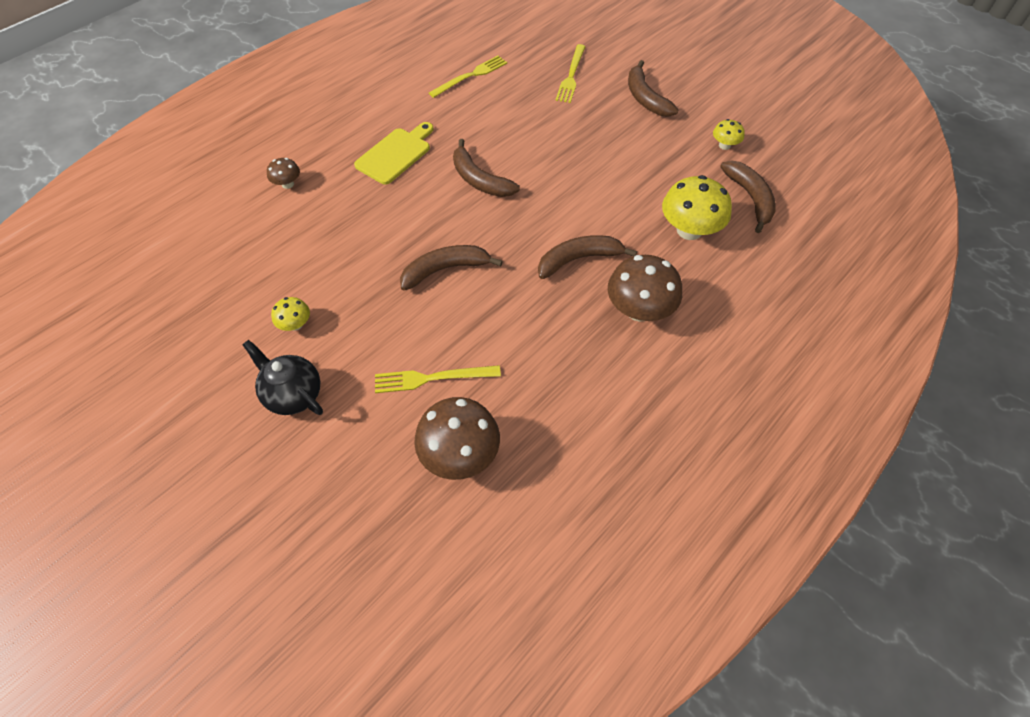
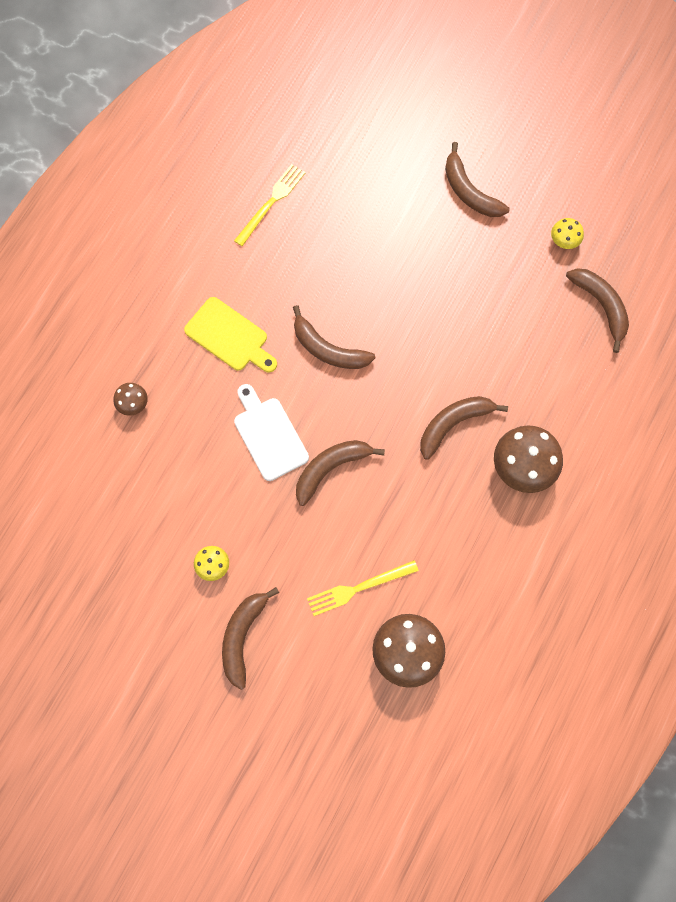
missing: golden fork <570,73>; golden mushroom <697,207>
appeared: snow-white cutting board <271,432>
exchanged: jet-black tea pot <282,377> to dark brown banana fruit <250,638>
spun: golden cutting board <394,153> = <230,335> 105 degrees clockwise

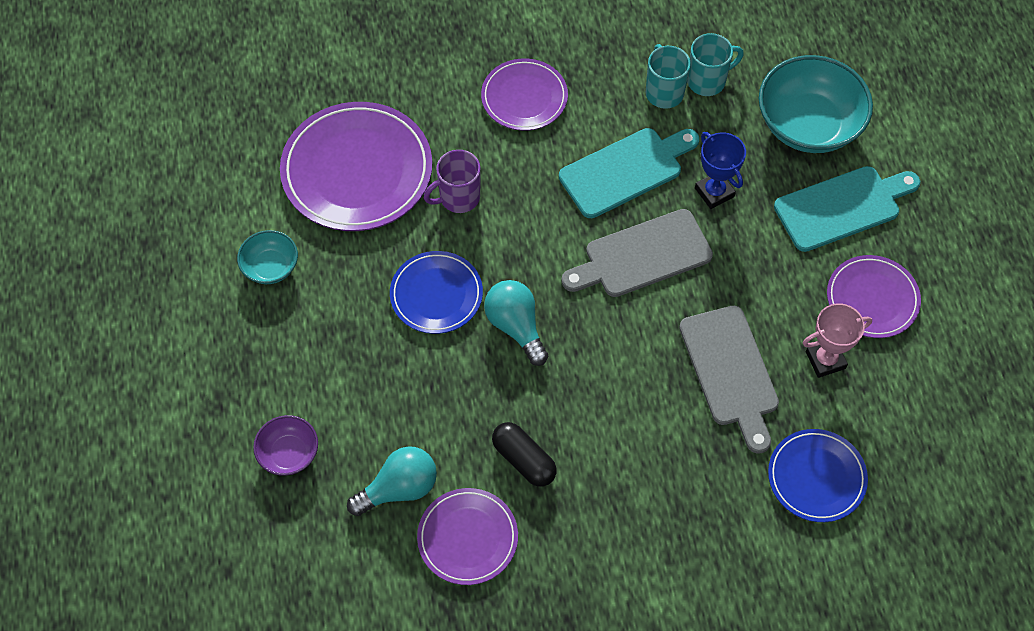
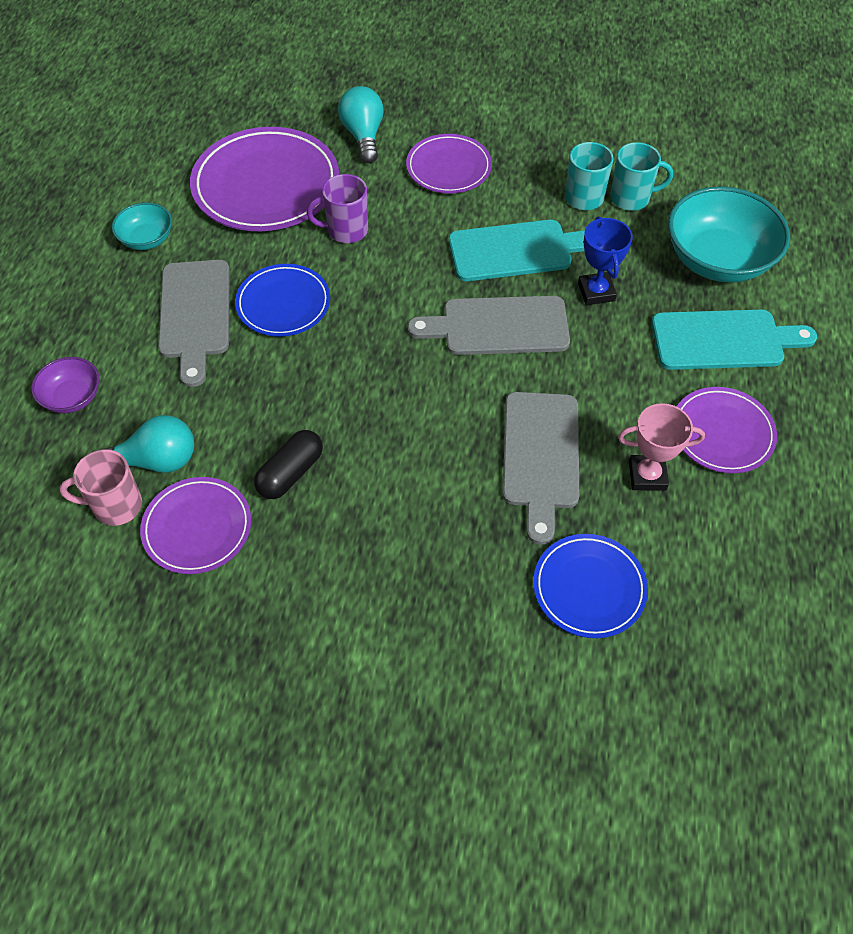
appeared: pink coffee mug <101,487>; grey cutting board <194,323>
relocated: aqua bulb <516,323> to <361,124>
spun: jet-black pill <524,454> = <288,464> 60 degrees clockwise

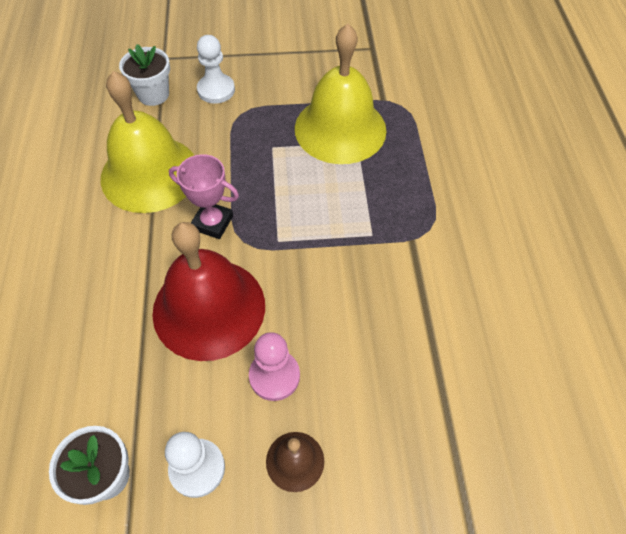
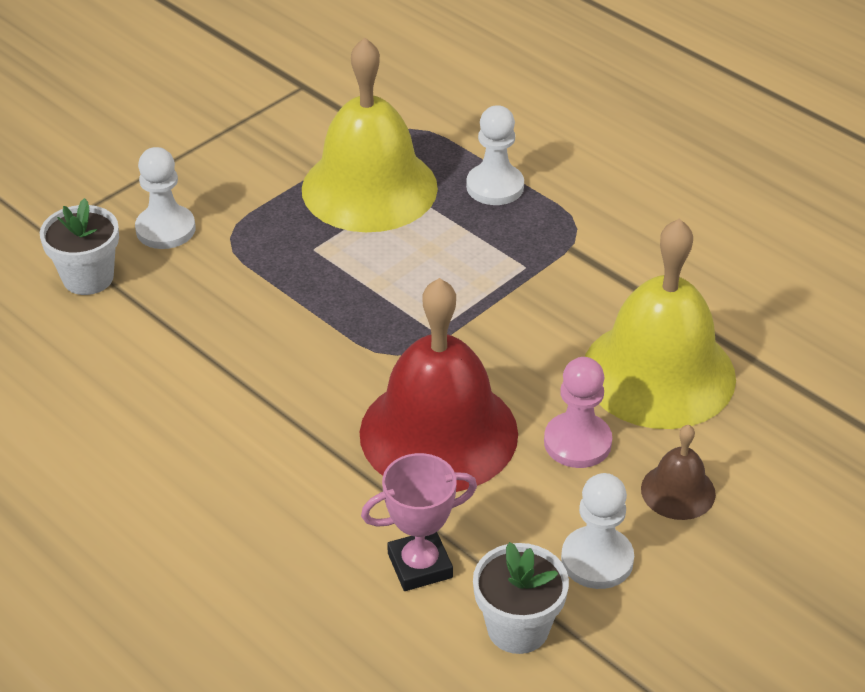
appeared: snow-white pawn <495,155>
relocated: pink trophy <204,196> to <419,522>; golden bell <148,142> to <660,323>

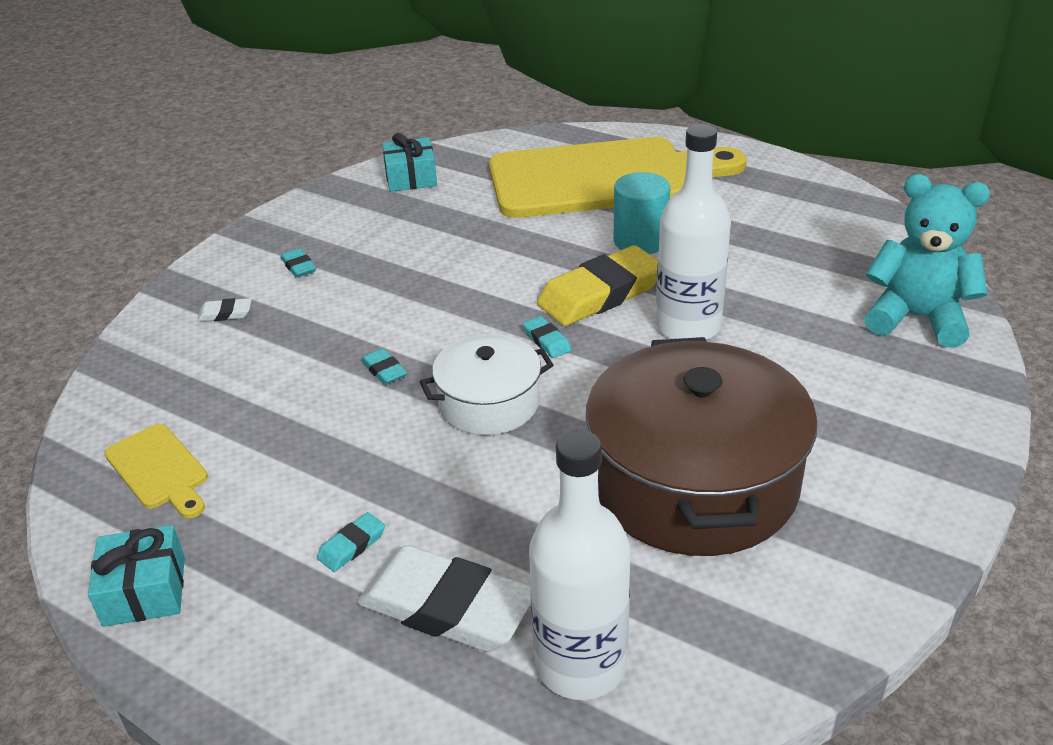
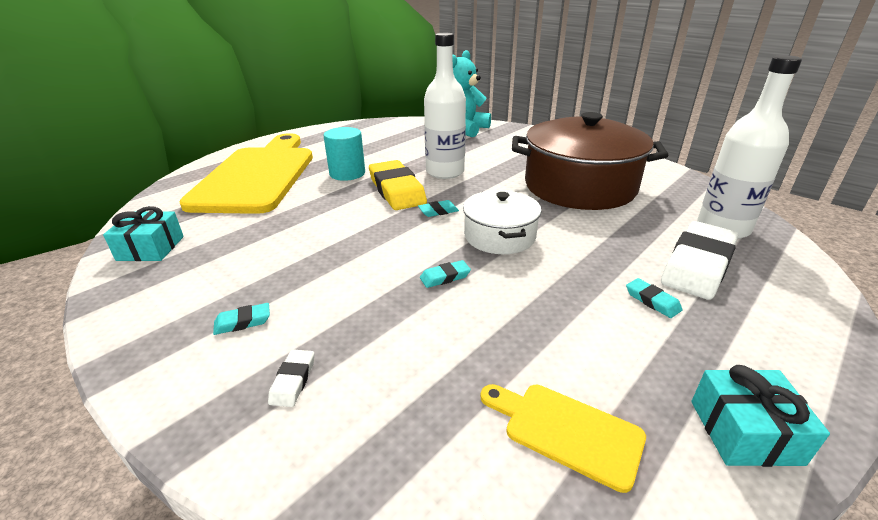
spun: golden cutting board <156,471> = <563,438> 120 degrees counterclockwise

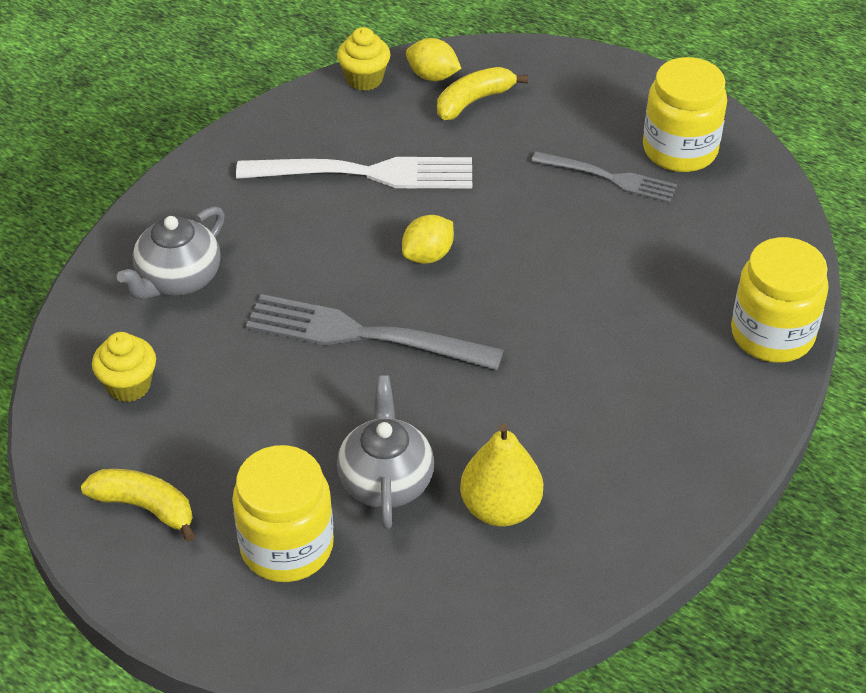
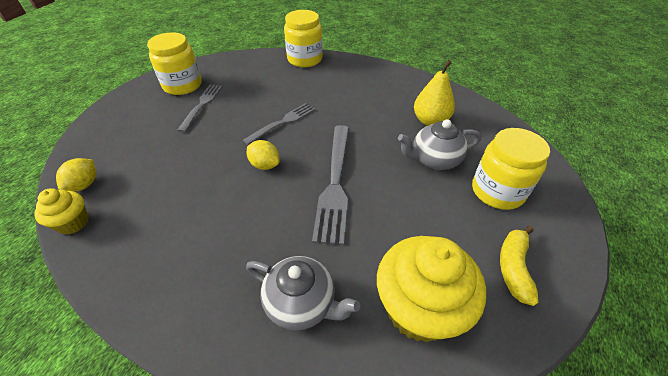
missing: snow-white fork <354,172>; golden banana fruit <482,93>
appeared: grey fork <279,124>
size: golden fairy cake <124,367> = <431,289> x1.94

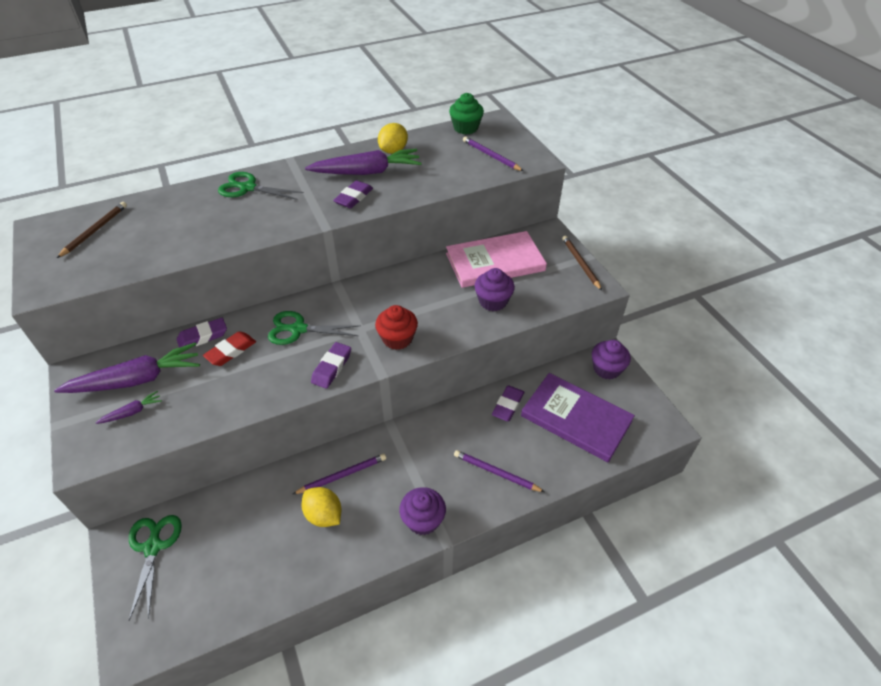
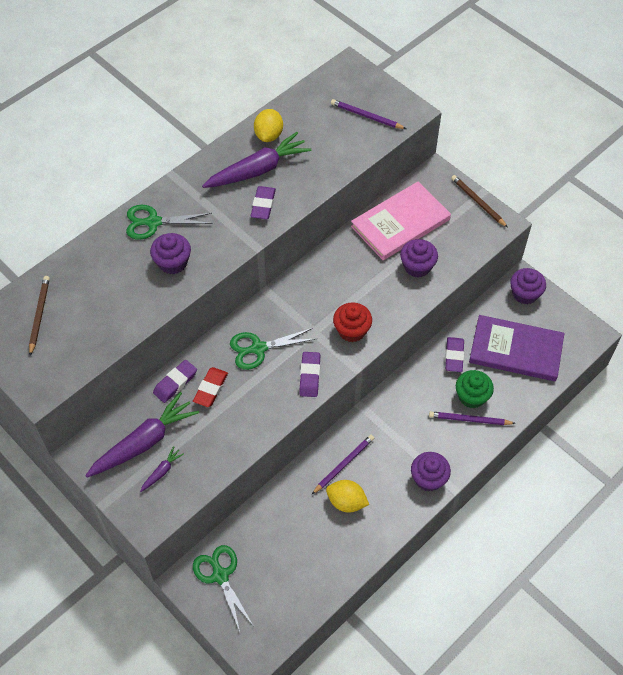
appeared: violet fairy cake <170,253>
relocated: emerald fairy cake <466,113> to <475,389>

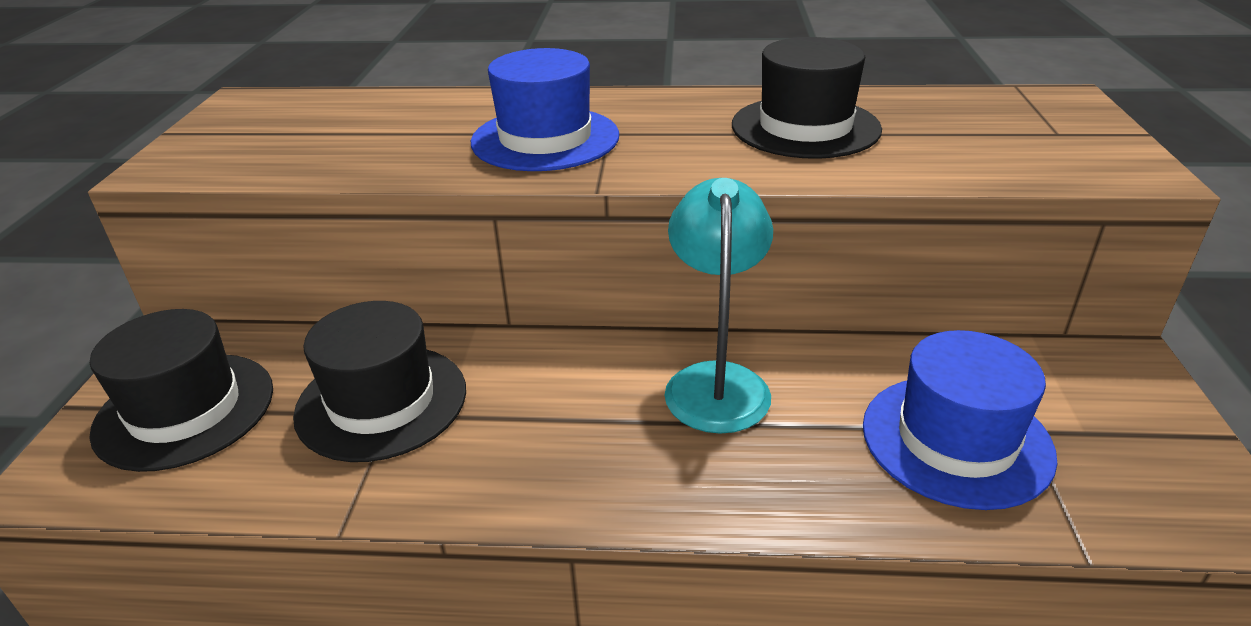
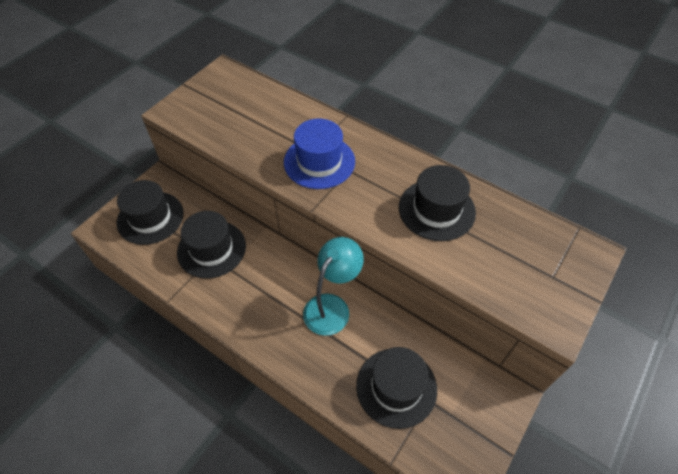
colour: cobalt top hat <960,420> to jet-black top hat <396,388>

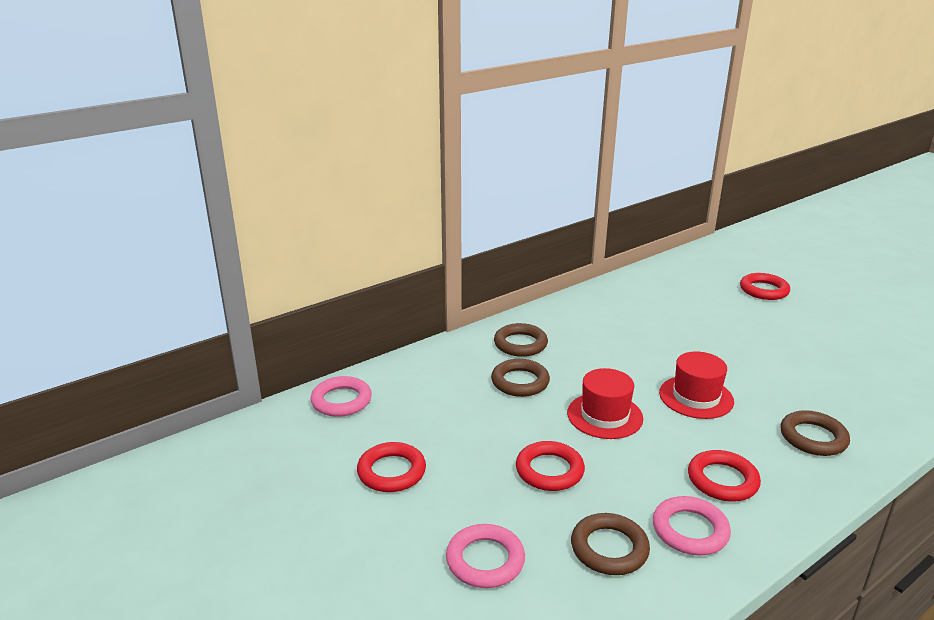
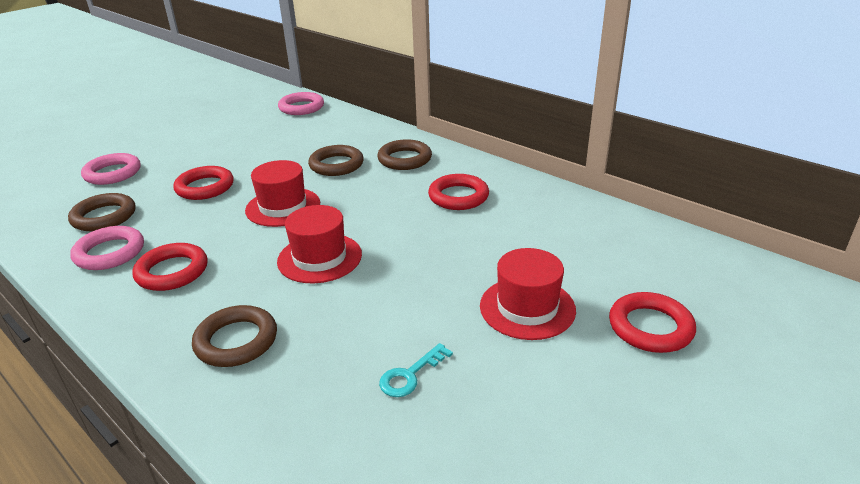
appeared: aqua latchkey <416,370>; red top hat <528,294>
relocated: red torus <391,467> to <458,192>

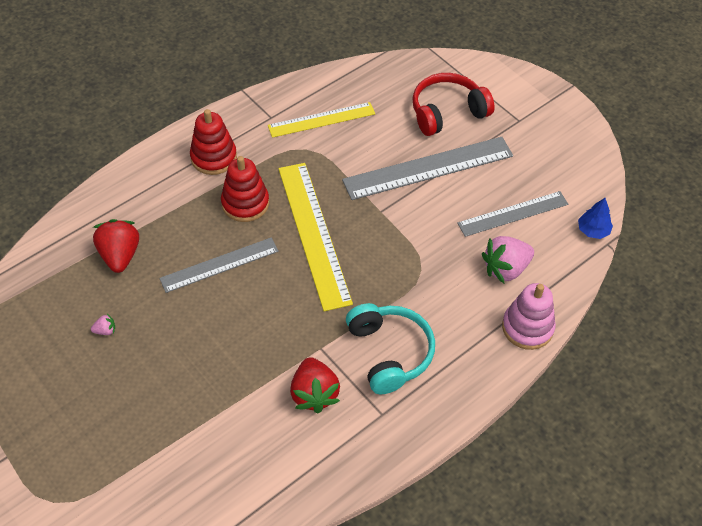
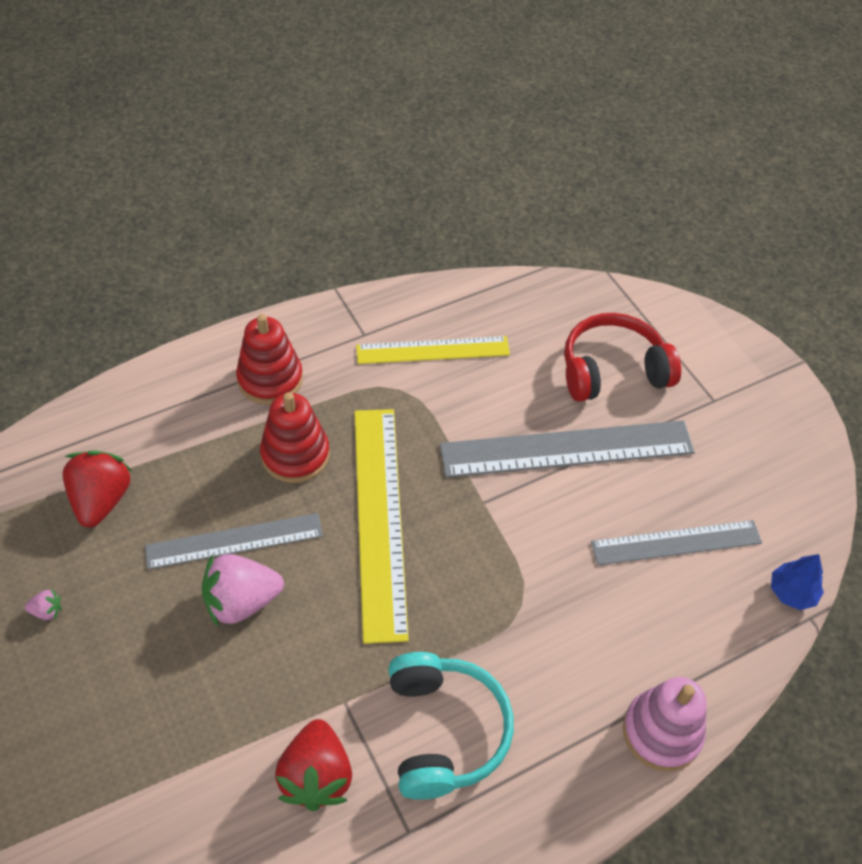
relocated: pink strawberry <508,259> to <243,590>

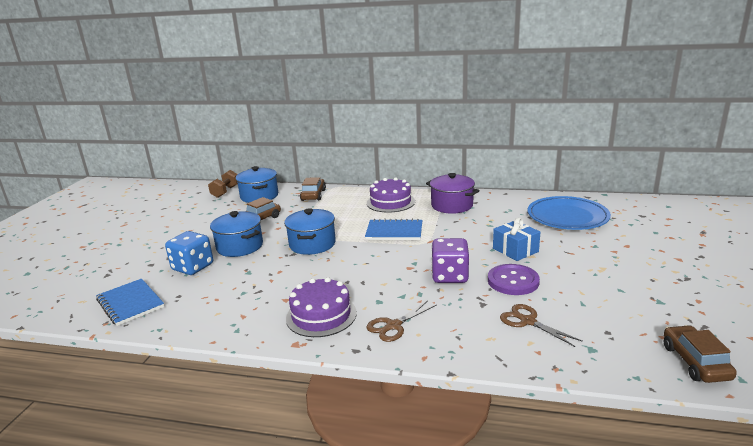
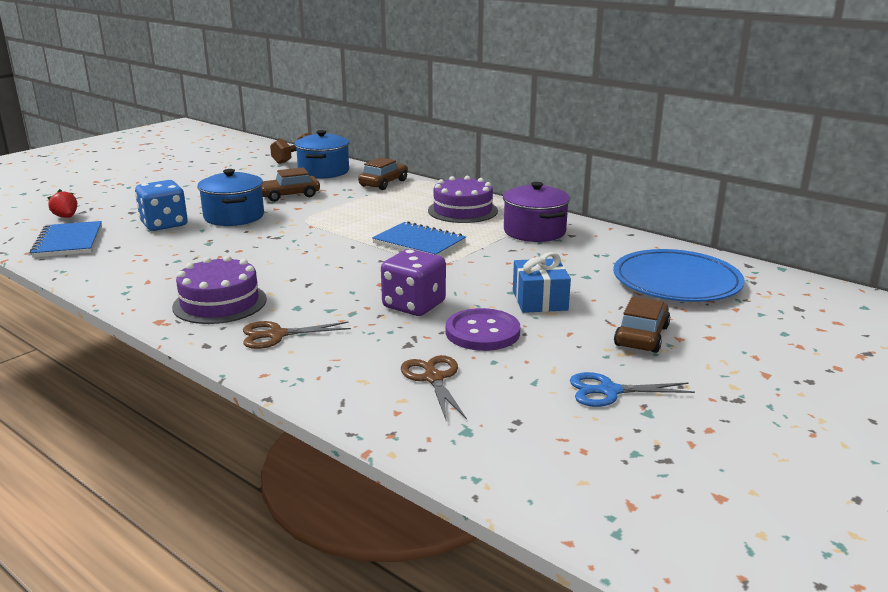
missing: cobalt stockpot <310,231>
appeared: red strawberry <62,203>; cobalt shears <632,389>
relocated: dark brown automobile <700,354> to <642,324>

